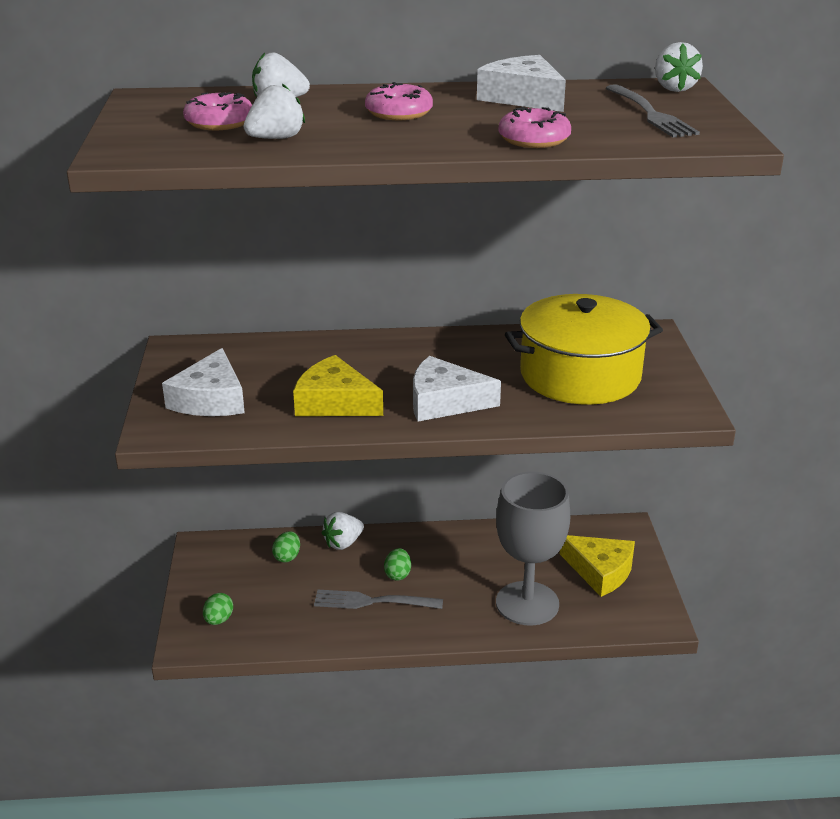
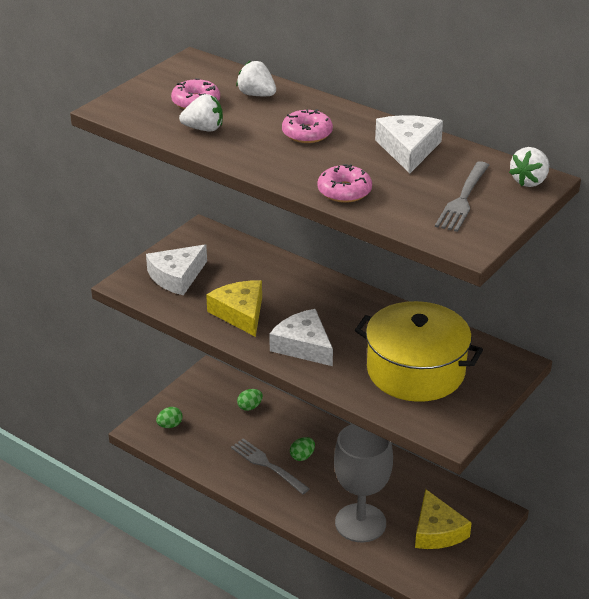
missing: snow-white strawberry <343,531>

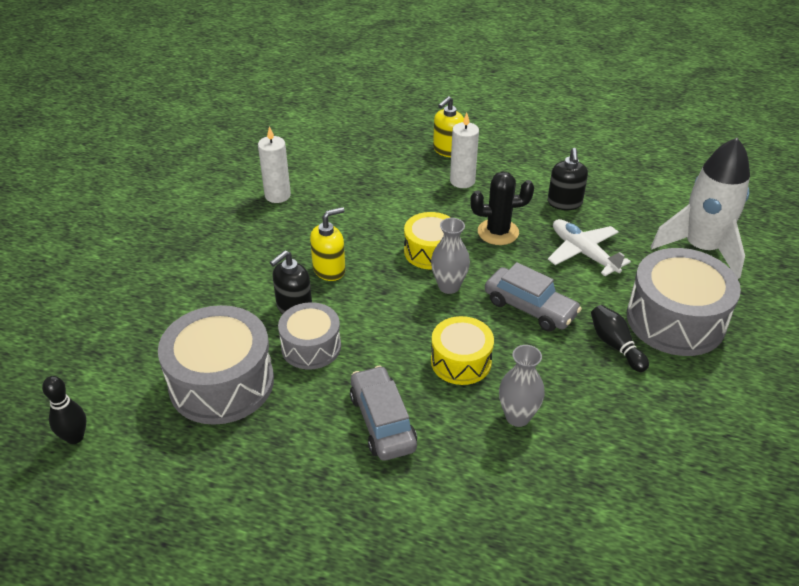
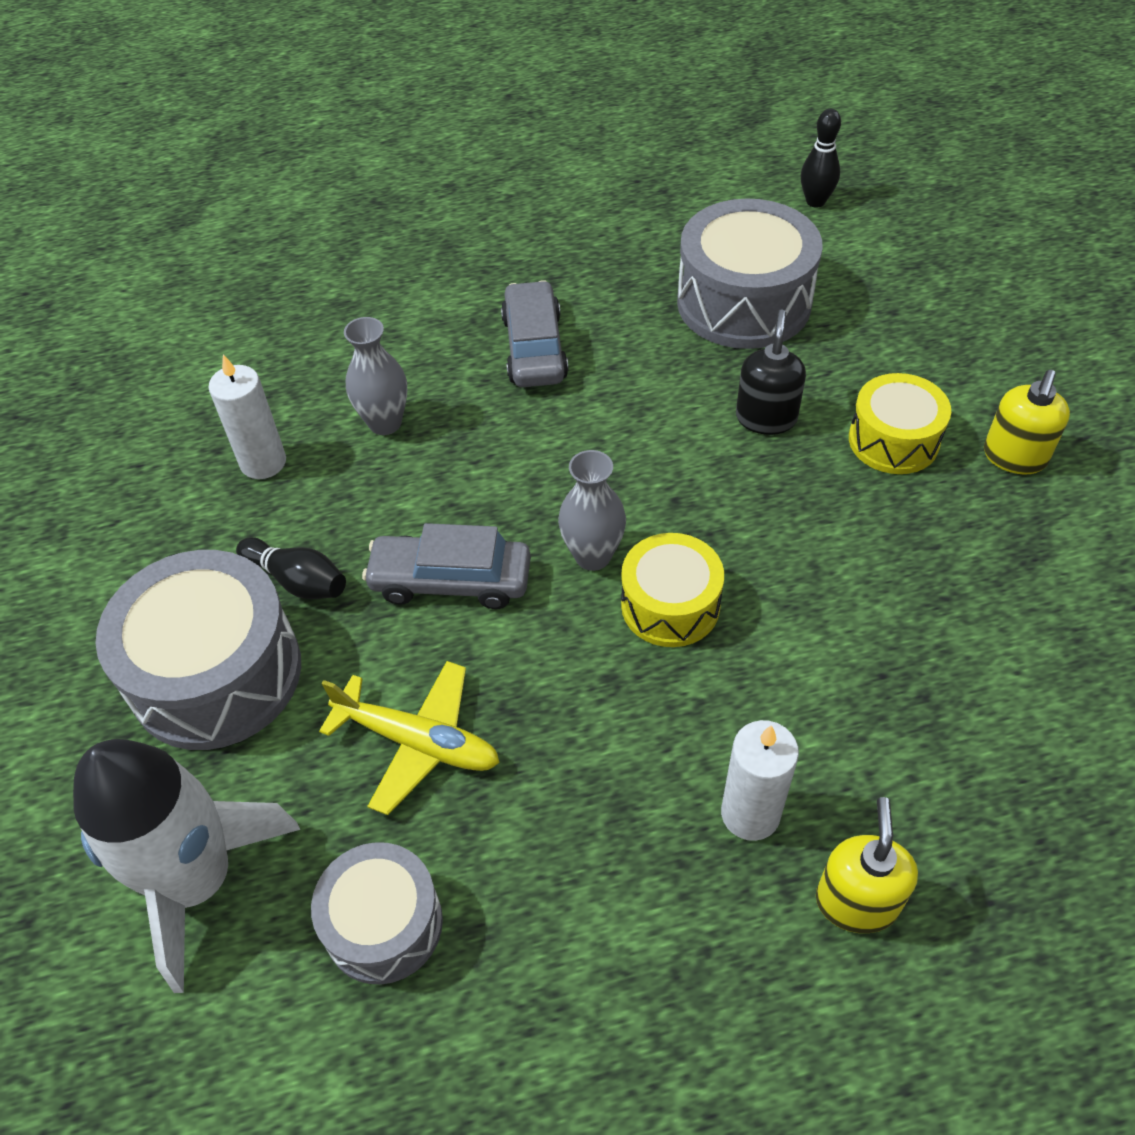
missing: jet-black prickly plant <502,208>; jet-black pump bottle <568,179>
relocated: snow-white pillar candle <274,164> to <247,417>; grey toy drum <309,336> to <377,913>; golden toy drum <462,350> to <900,423>; golden pump bottle <327,244> to <1027,422>
colour: snow-white toy plane <589,247> to golden toy plane <409,738>
spun: grey automobile <383,413> = <534,333> 135 degrees counterclockwise

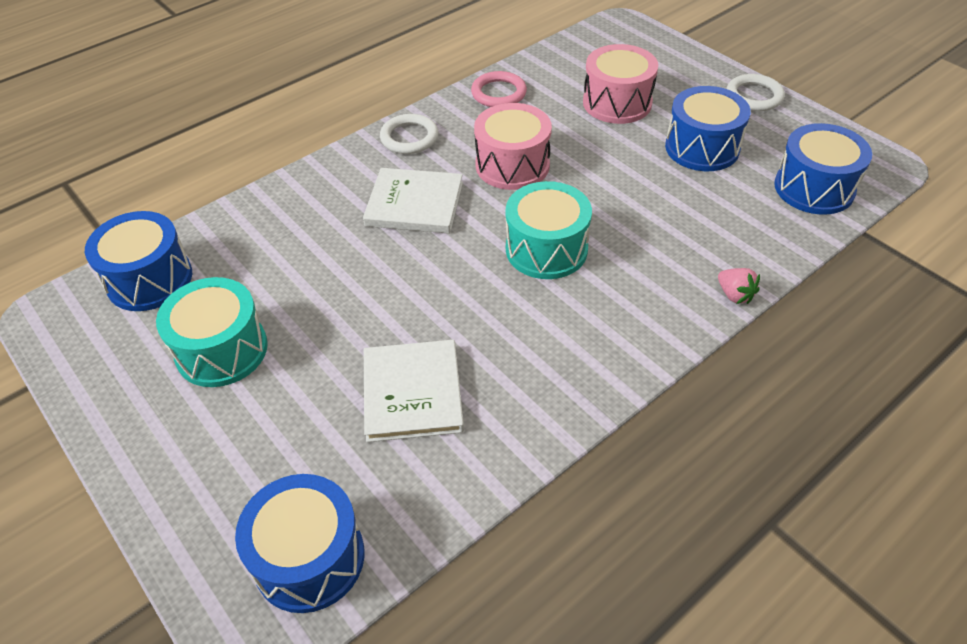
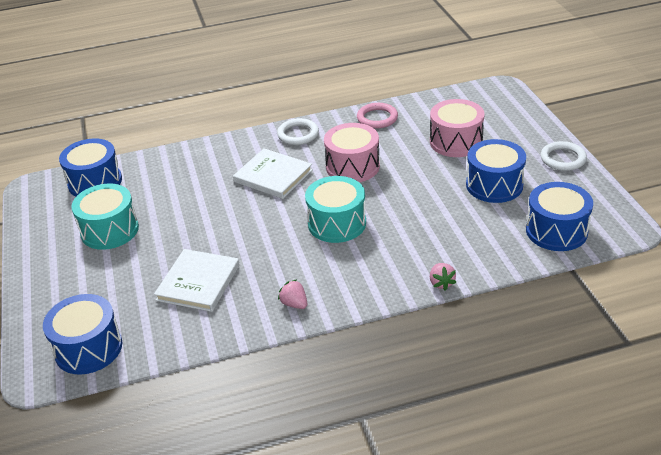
appeared: pink strawberry <292,294>

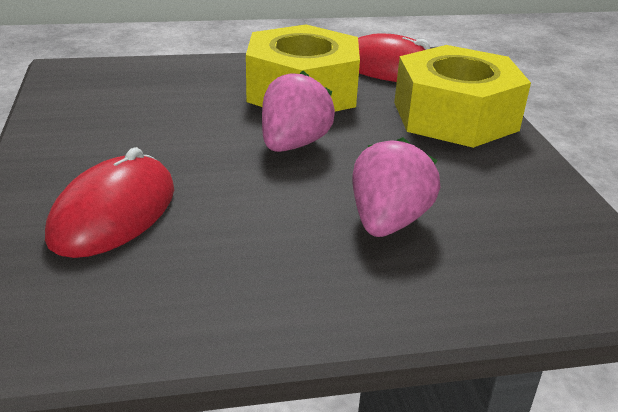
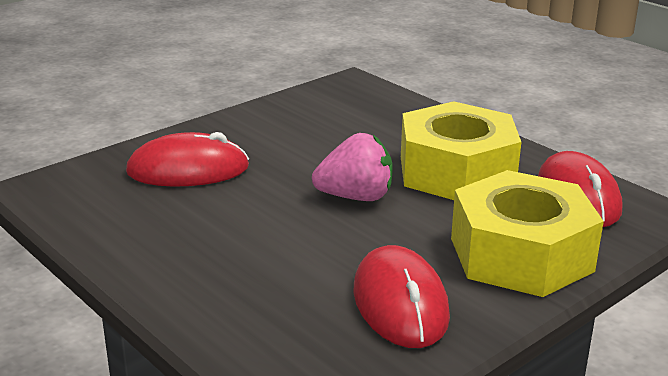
missing: pink strawberry <396,187>
appeared: red computer mouse <401,296>

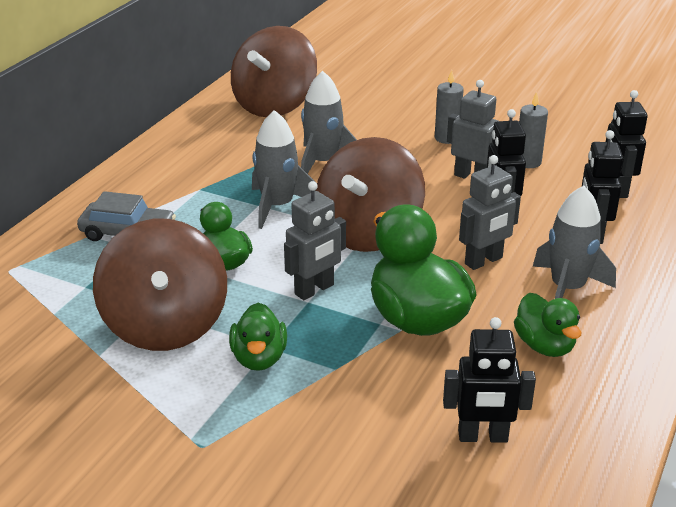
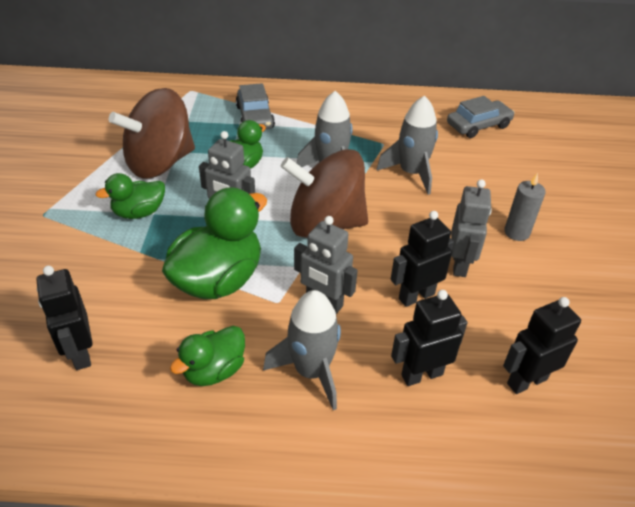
missing: grey pillar candle <533,130>
exchanged: dark brown whirligig <274,71> to grey automobile <480,117>

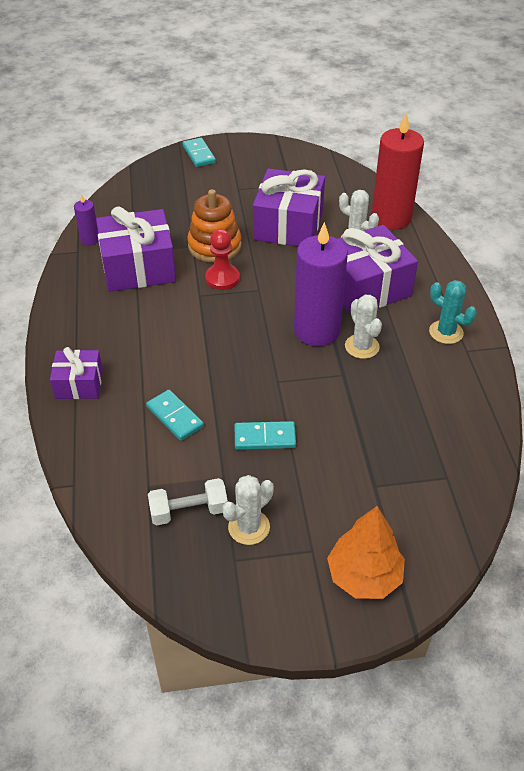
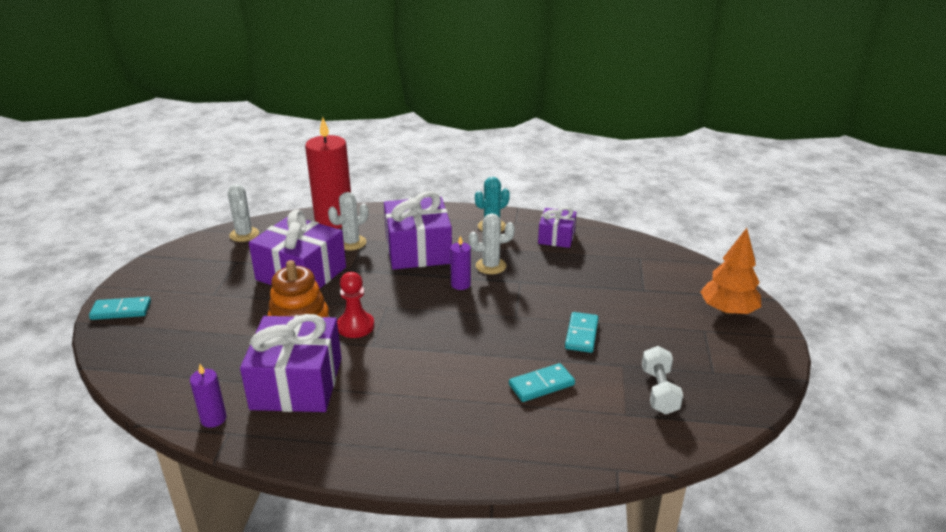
relocated: snow-white prickly plant <248,510> to <243,213>; violet present <76,373> to <557,227>
size: violet pillar candle <321,284> = <460,263> x0.46

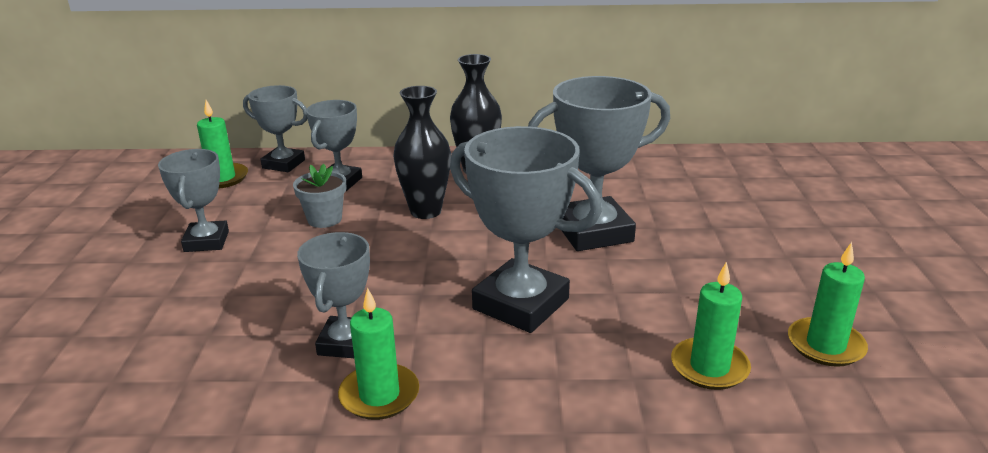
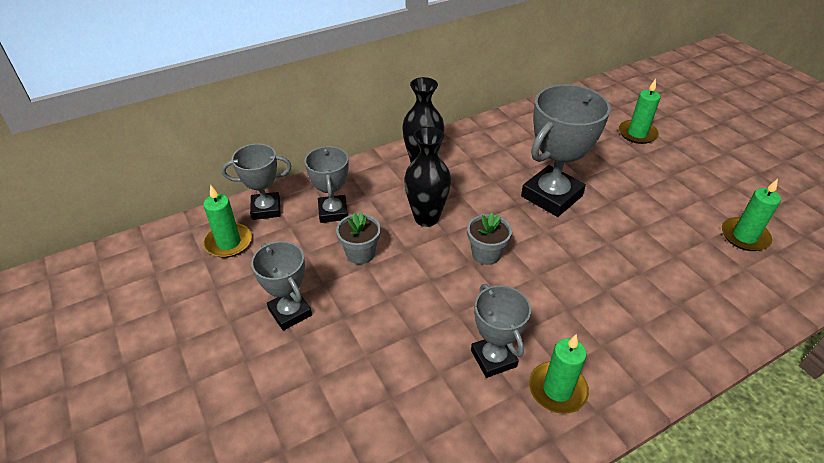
missing: grey trophy <526,229>
appeared: grey plant pot <489,239>
relocated: emerald pillar candle <711,326> to <640,111>

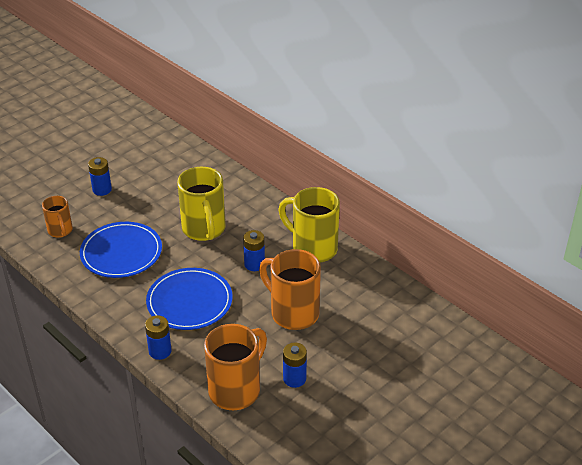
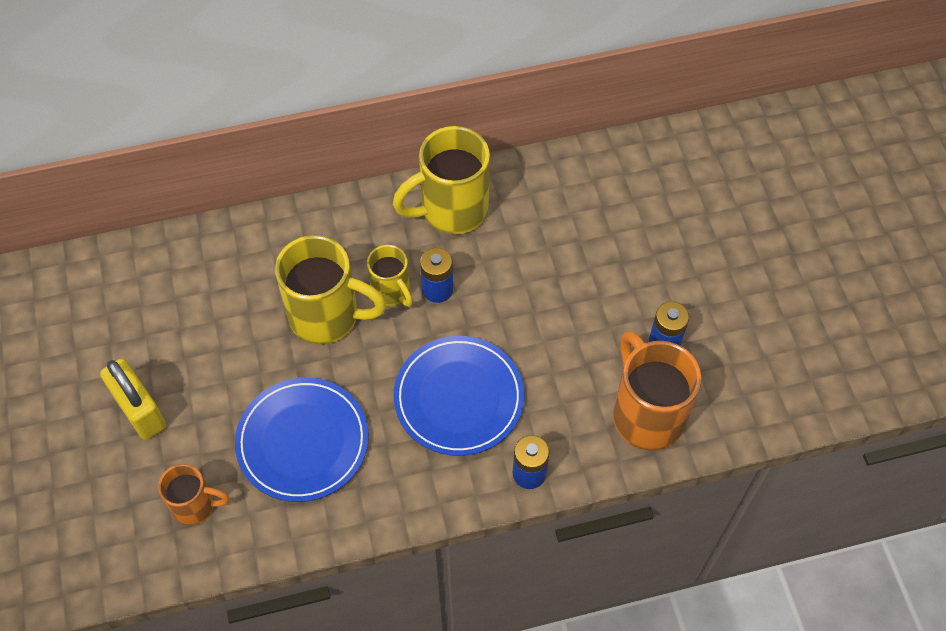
missing: orange coffee mug <290,289>
appeared: golden coffee mug <390,276>
exchanged: cobalt AA battery <100,176> to golden small lock <133,399>

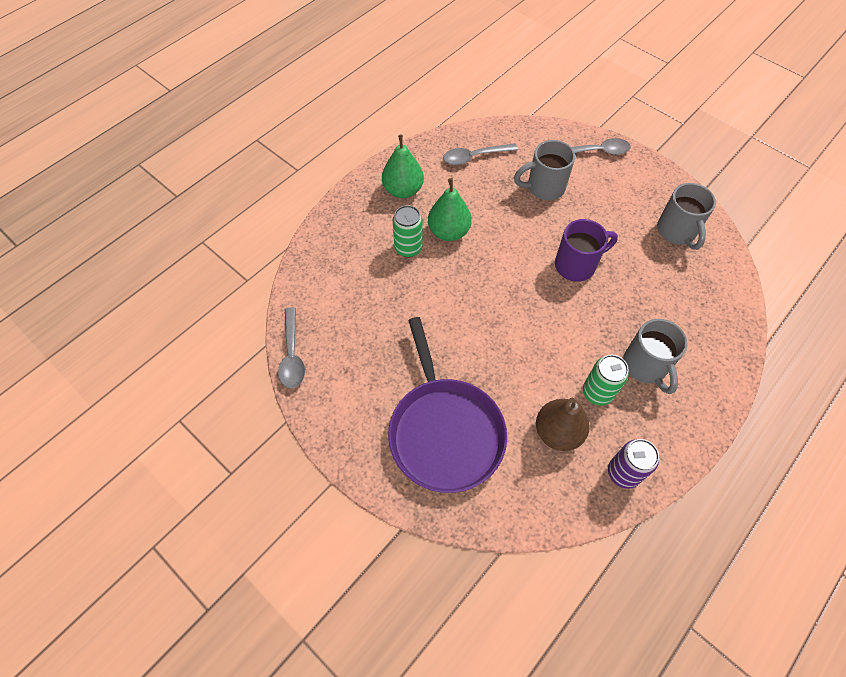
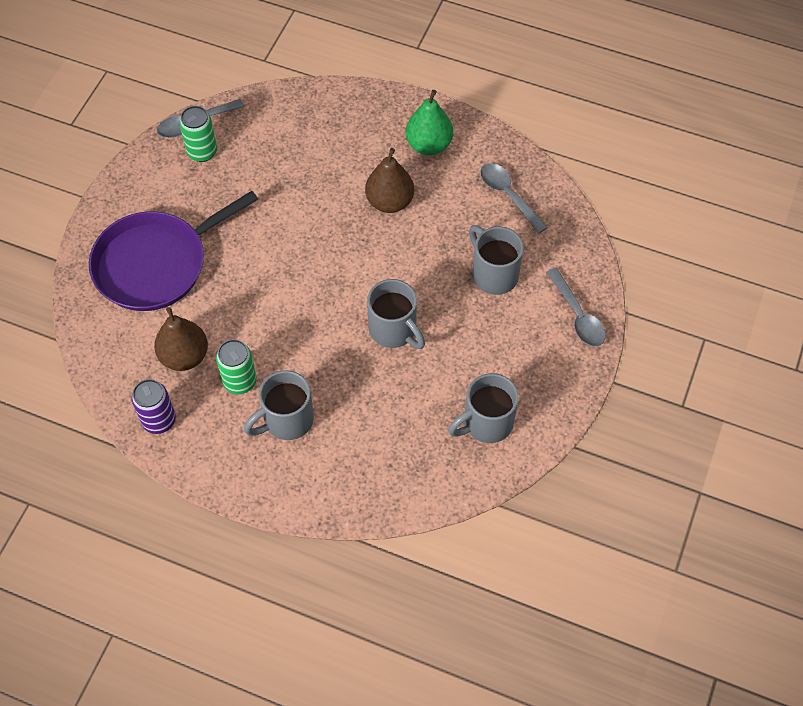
relocated: emerald can <408,231> to <198,134>
colour: emerald toy pear <450,209> to dark brown toy pear <389,180>; violet coffee mug <586,250> to grey coffee mug <396,314>

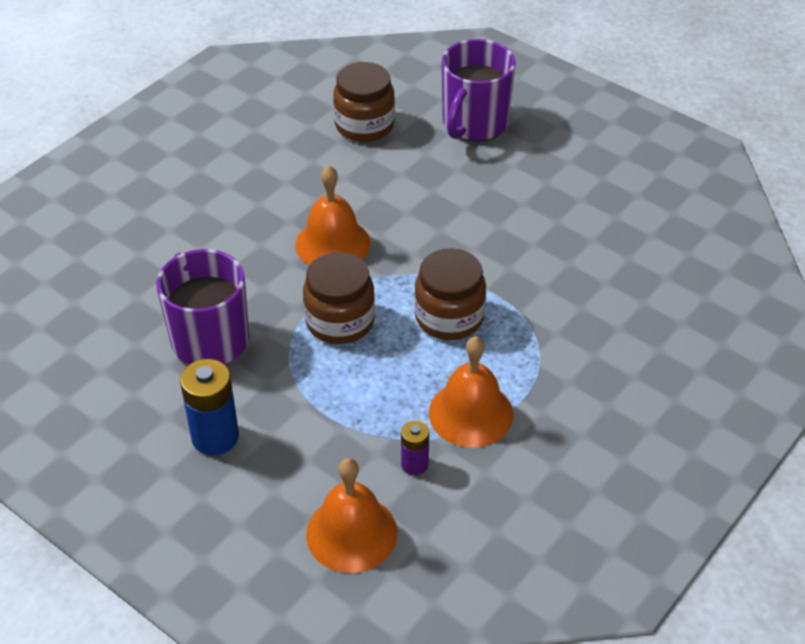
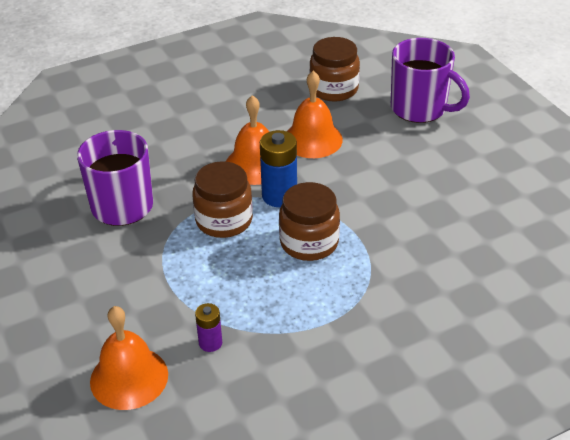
relocated: cobalt AA battery <209,407> to <278,168>; orange bell <471,392> to <315,114>
spun: violet coffee mug <479,90> = <430,80> 105 degrees counterclockwise

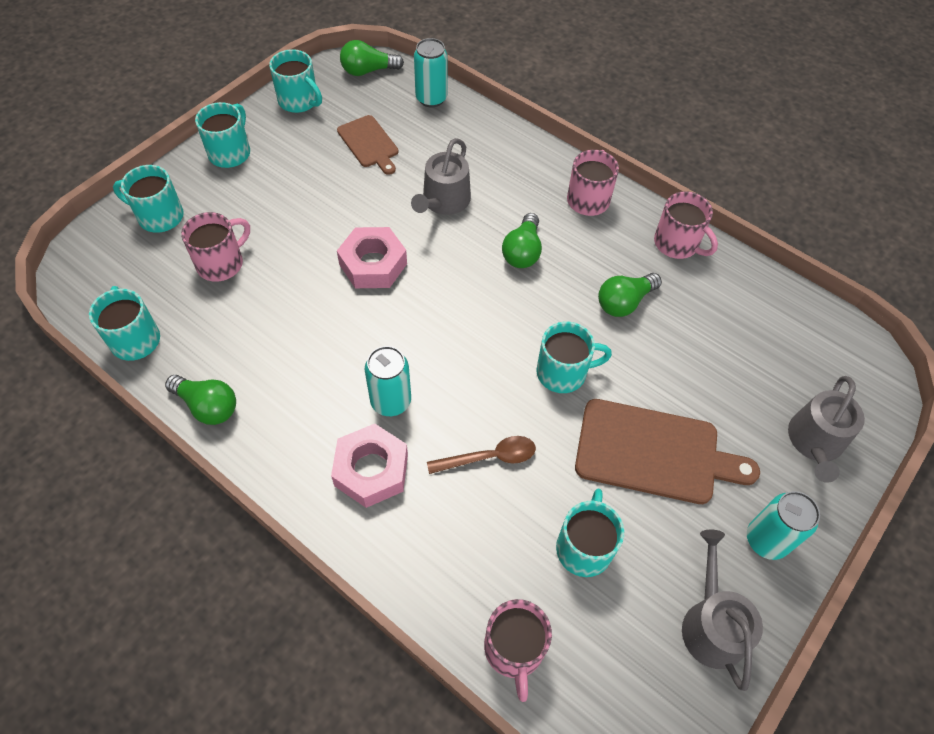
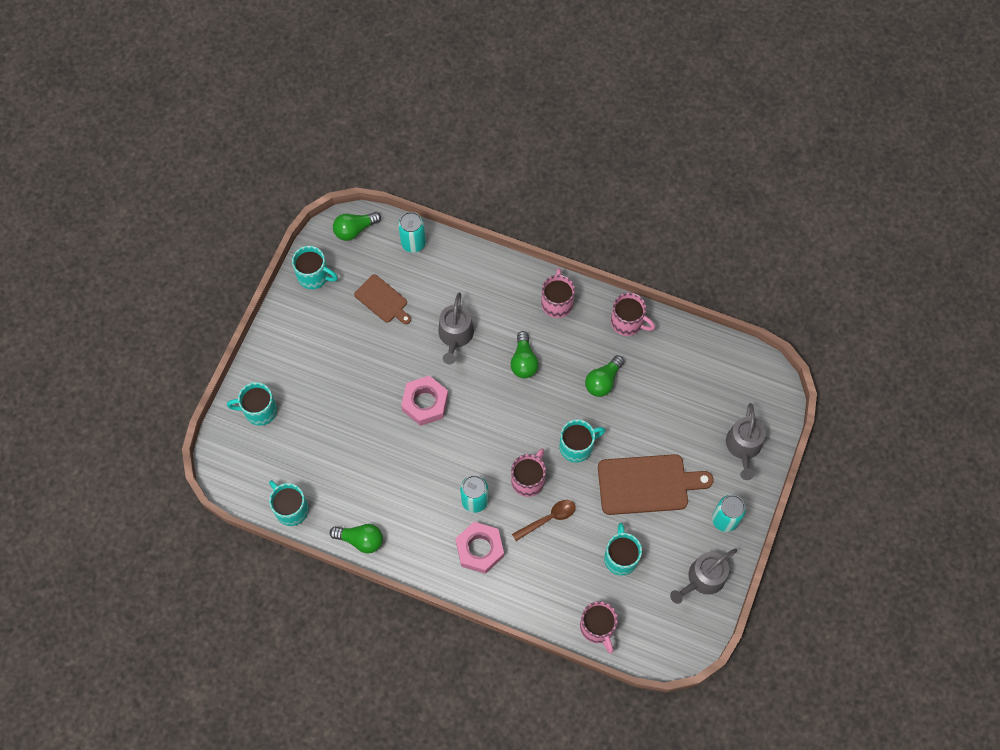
missing: aqua coffee mug <222,135>
relocated: pink coffee mug <215,247> to <528,472>
spun: grey watering can <722,610> = <703,576> 105 degrees counterclockwise

